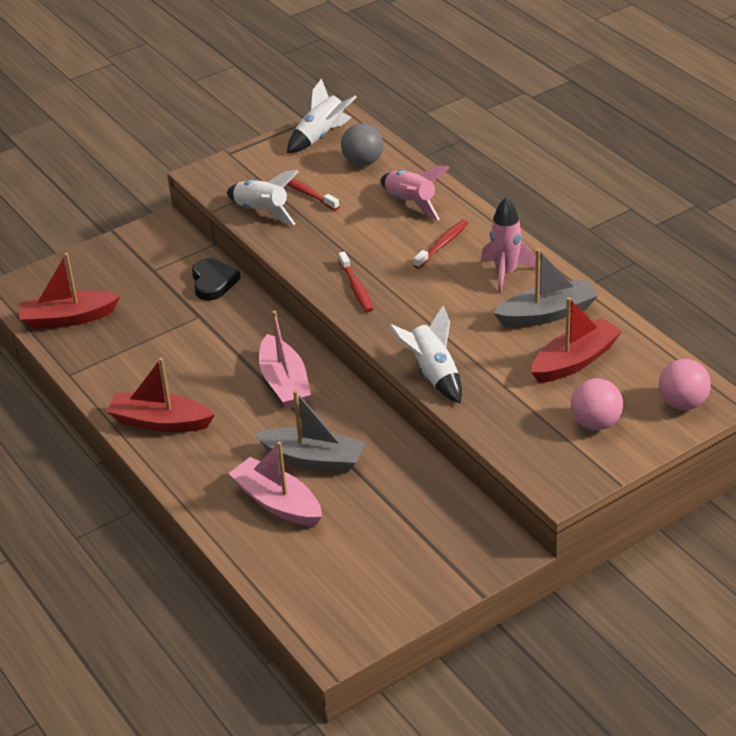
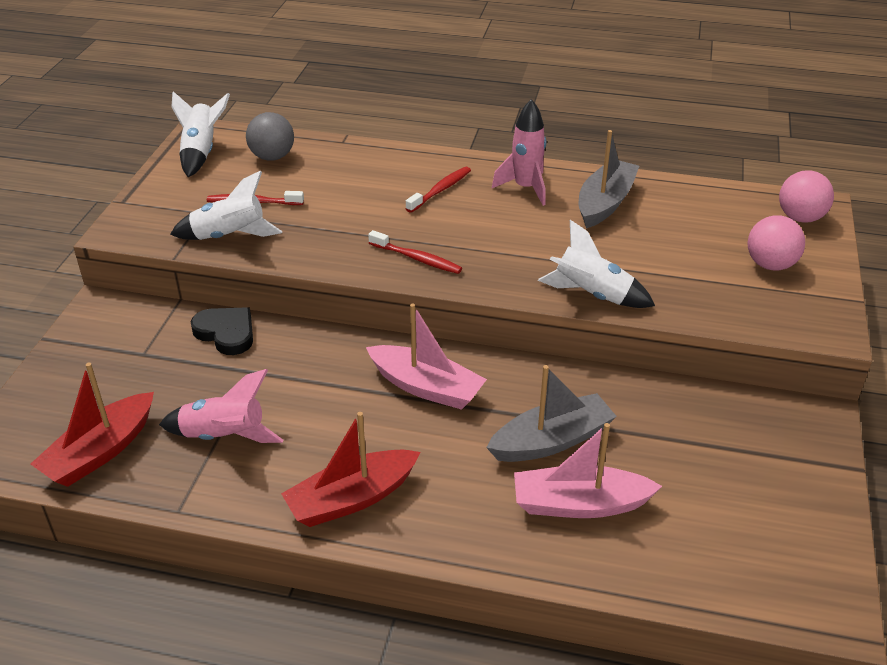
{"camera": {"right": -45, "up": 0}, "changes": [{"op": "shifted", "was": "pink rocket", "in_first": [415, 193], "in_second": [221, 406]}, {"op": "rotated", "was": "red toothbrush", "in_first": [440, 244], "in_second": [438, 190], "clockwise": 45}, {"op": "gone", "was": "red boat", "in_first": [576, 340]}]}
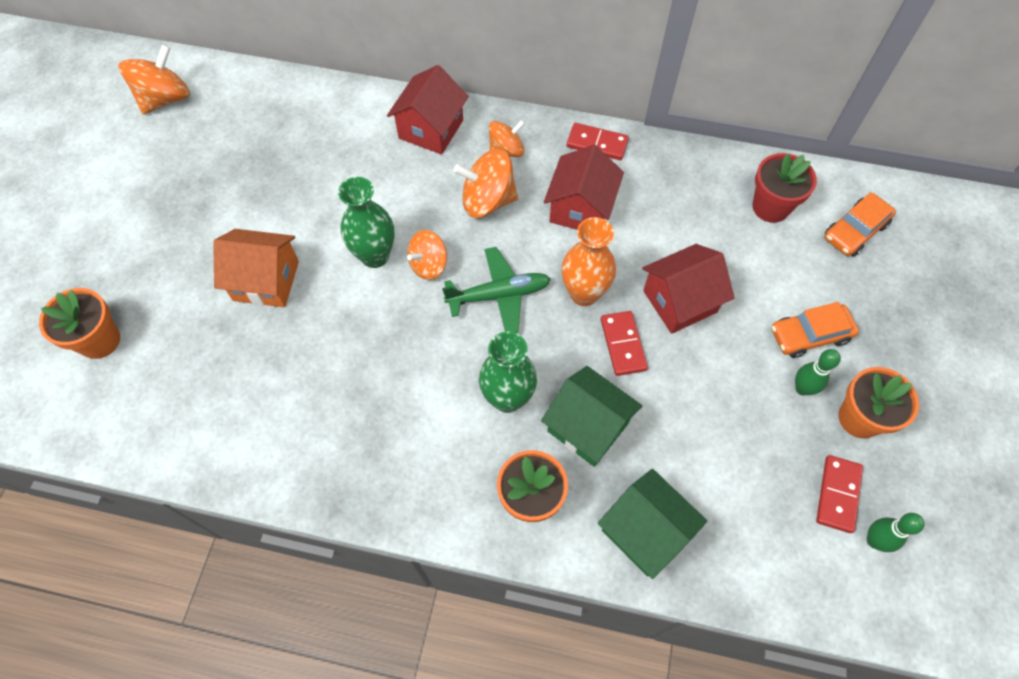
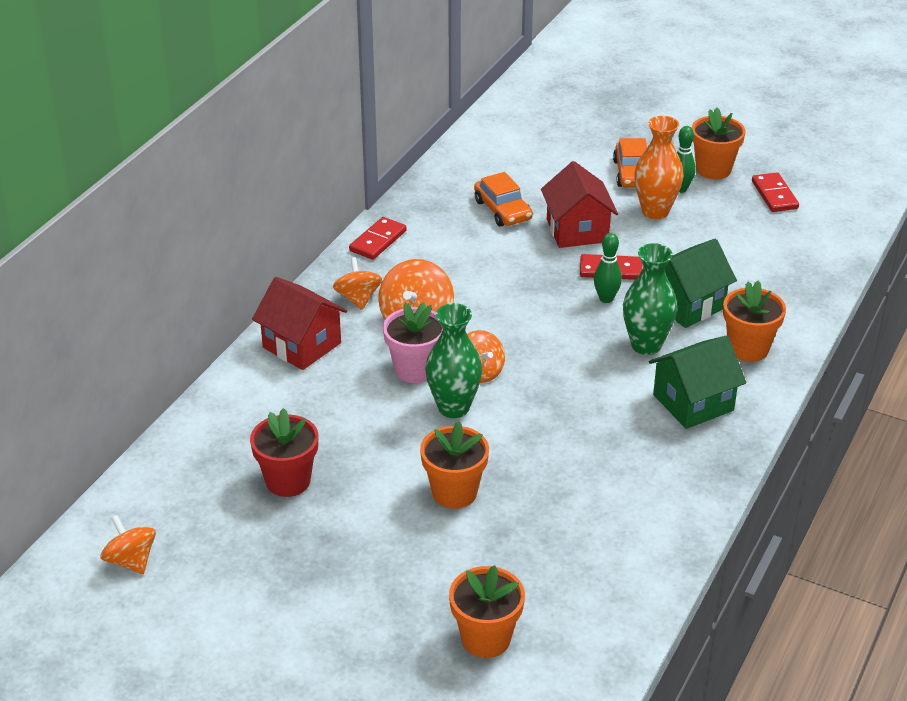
{"camera": {"right": -75, "up": -25}, "changes": [{"op": "scaled", "was": "orange spinning top", "in_first": [154, 79], "in_second": [128, 544], "ratio": 0.66}, {"op": "swapped", "was": "orange house", "now": "orange flower pot", "in_first": [256, 268], "in_second": [454, 465]}, {"op": "gone", "was": "green plane", "in_first": [496, 290]}, {"op": "gone", "was": "red house", "in_first": [584, 187]}, {"op": "shifted", "was": "orange vase", "in_first": [588, 261], "in_second": [658, 167]}, {"op": "shifted", "was": "green house", "in_first": [652, 524], "in_second": [697, 382]}, {"op": "shifted", "was": "red flower pot", "in_first": [785, 188], "in_second": [284, 452]}, {"op": "rotated", "was": "red domino", "in_first": [839, 494], "in_second": [775, 192], "clockwise": 45}, {"op": "shifted", "was": "orange car", "in_first": [860, 224], "in_second": [503, 199]}, {"op": "shifted", "was": "green bowling pin", "in_first": [896, 532], "in_second": [608, 268]}, {"op": "new", "now": "pink flower pot", "in_second": [413, 342]}]}
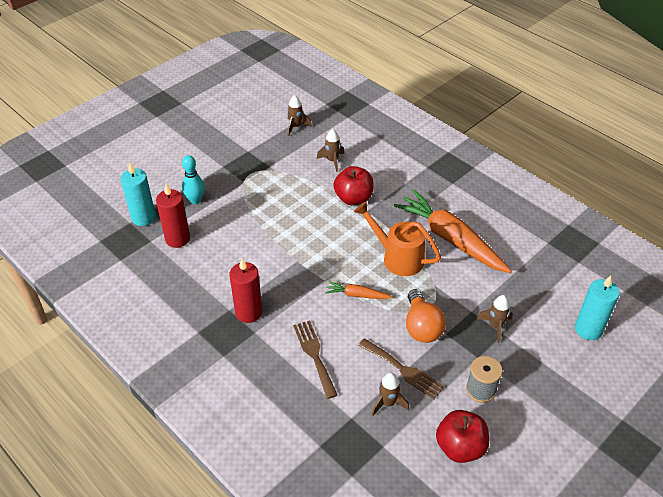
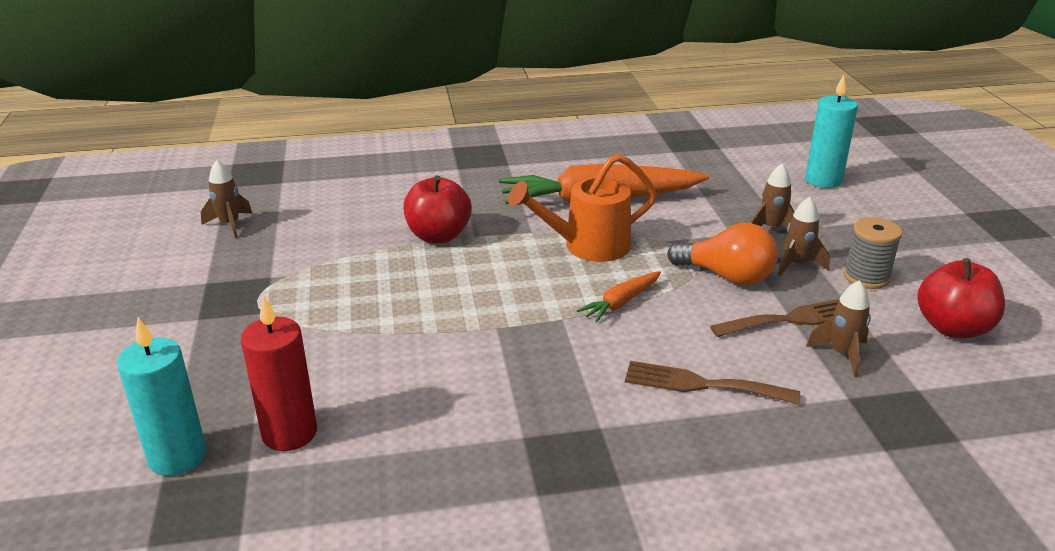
{"camera": {"right": -55, "up": -15}, "changes": [{"op": "gone", "was": "turquoise bowling pin", "in_first": [193, 179]}, {"op": "gone", "was": "red candle", "in_first": [246, 291]}, {"op": "shifted", "was": "brown rocket", "in_first": [330, 150], "in_second": [803, 237]}]}
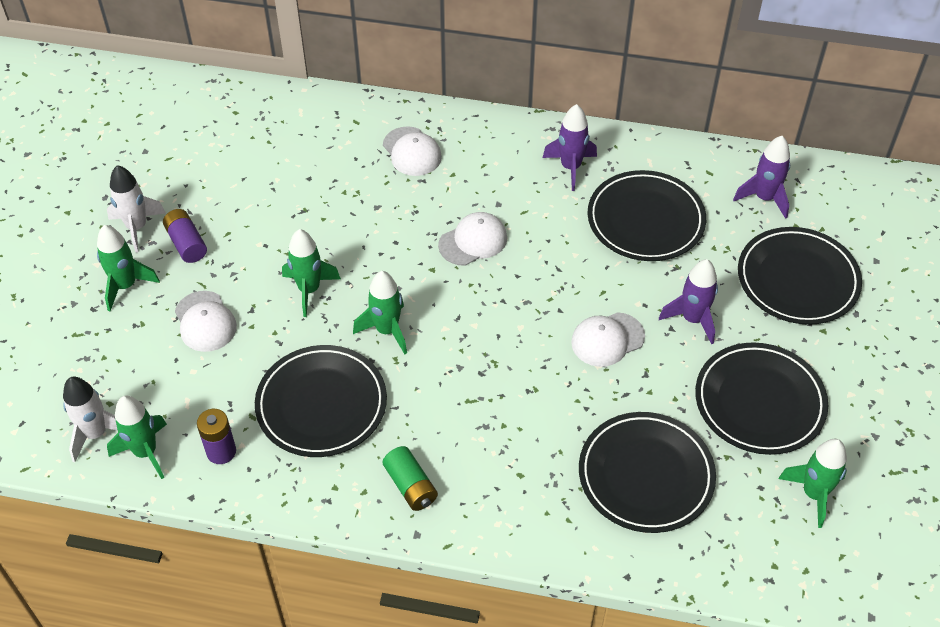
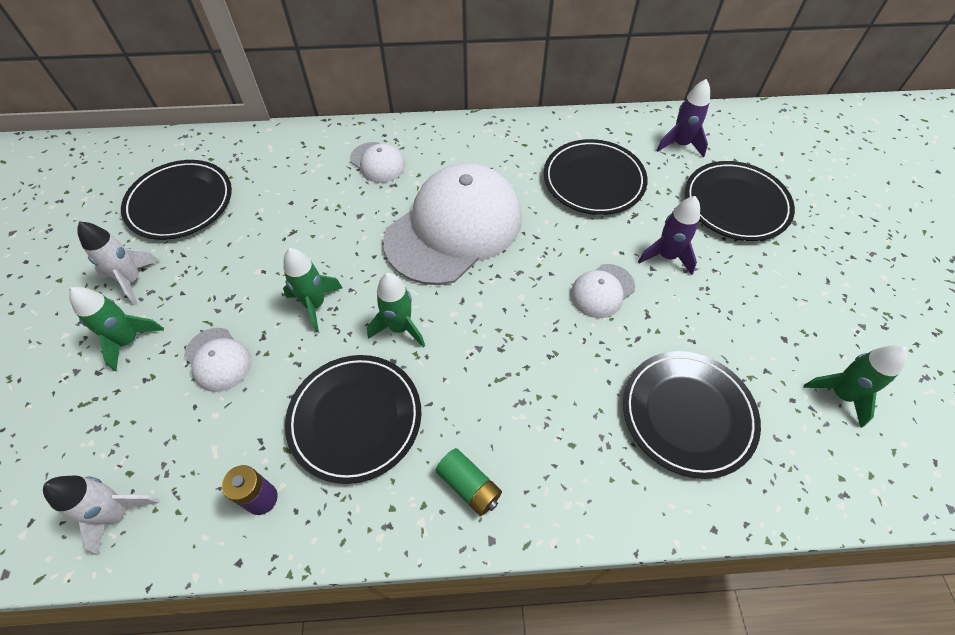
{"camera": {"right": -15, "up": 5}, "changes": [{"op": "gone", "was": "green rocket", "in_first": [137, 437]}, {"op": "gone", "was": "purple battery", "in_first": [185, 236]}, {"op": "scaled", "was": "white cap", "in_first": [472, 239], "in_second": [452, 224], "ratio": 2.3}, {"op": "gone", "was": "purple rocket", "in_first": [570, 147]}, {"op": "shifted", "was": "black plate", "in_first": [761, 398], "in_second": [176, 200]}]}
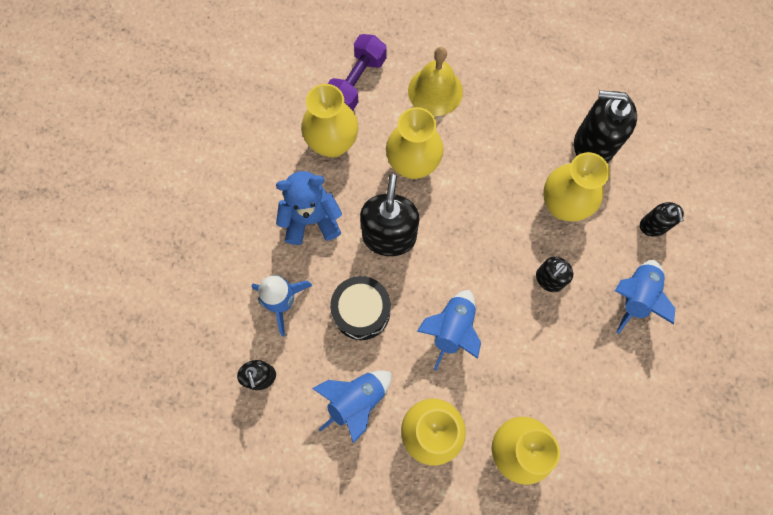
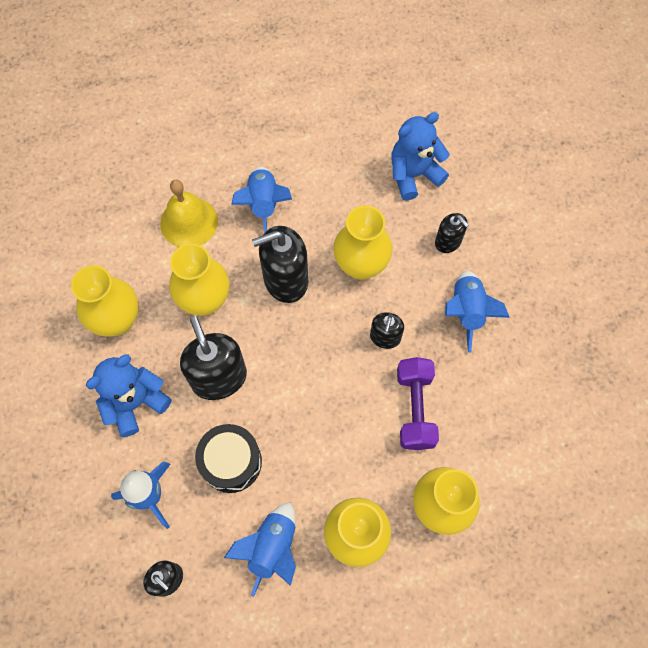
{"camera": {"right": -30, "up": -5}, "changes": [{"op": "shifted", "was": "purple dumbbell", "in_first": [357, 72], "in_second": [418, 403]}, {"op": "shifted", "was": "blue rocket", "in_first": [449, 330], "in_second": [261, 200]}, {"op": "shifted", "was": "black soap dispenser", "in_first": [605, 126], "in_second": [280, 264]}, {"op": "new", "now": "blue teddy bear", "in_second": [420, 156]}]}
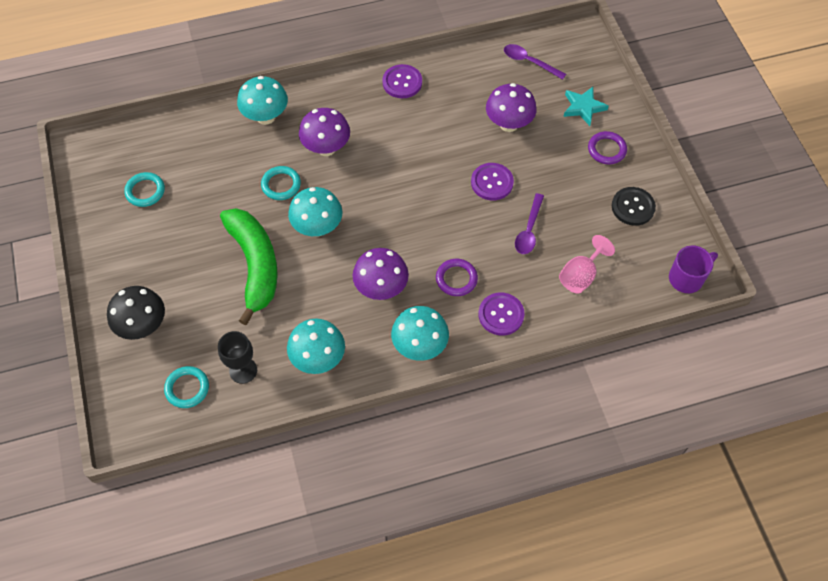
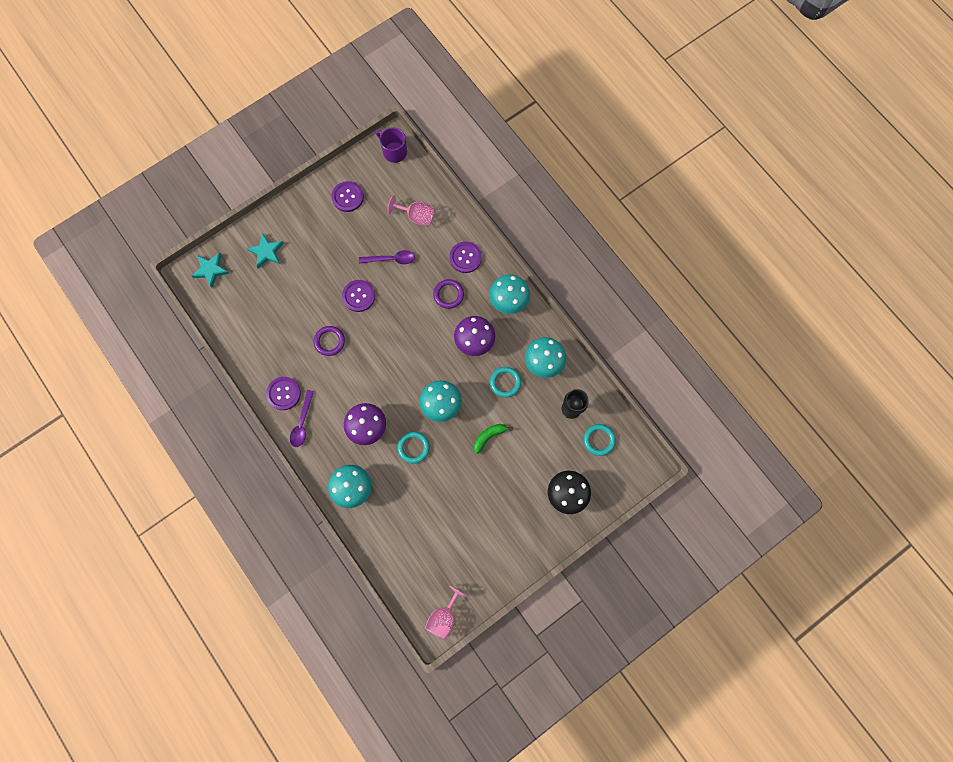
{"camera": {"right": -110, "up": 15}, "changes": [{"op": "shifted", "was": "turquoise ring", "in_first": [144, 189], "in_second": [505, 382]}, {"op": "scaled", "was": "green banana", "in_first": [249, 266], "in_second": [493, 439], "ratio": 0.45}, {"op": "gone", "was": "purple mushroom", "in_first": [511, 107]}, {"op": "shifted", "was": "purple spoon", "in_first": [535, 62], "in_second": [302, 418]}, {"op": "shifted", "was": "purple ring", "in_first": [607, 147], "in_second": [329, 341]}, {"op": "repainted", "was": "black button", "now": "purple button", "in_first": [634, 206], "in_second": [347, 196]}, {"op": "new", "now": "turquoise star", "in_second": [211, 270]}, {"op": "new", "now": "pink goblet", "in_second": [446, 612]}]}
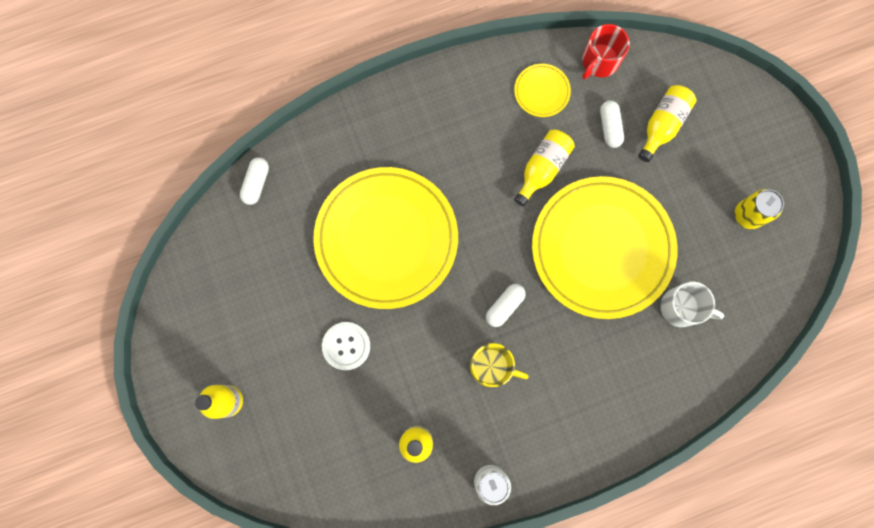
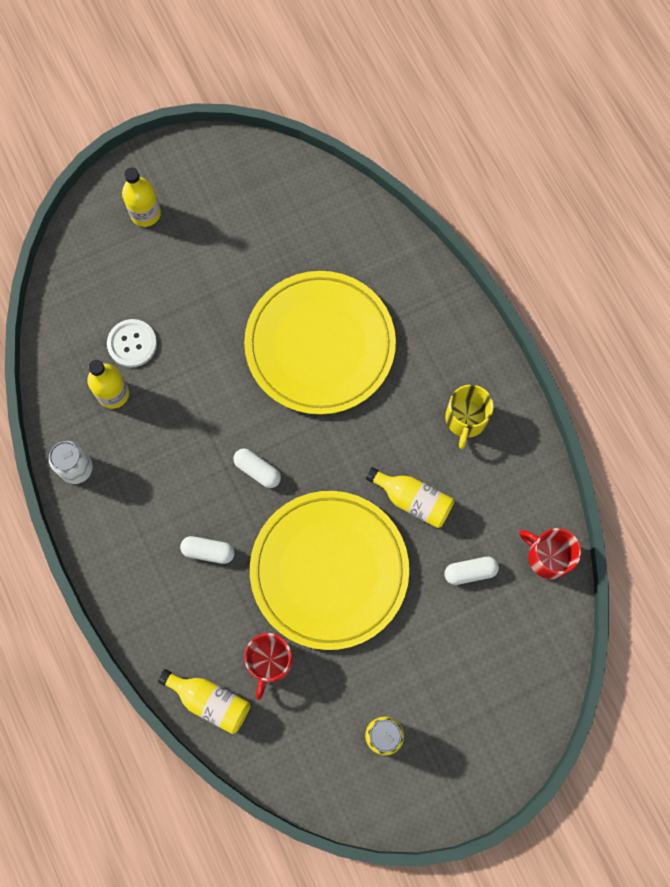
{"camera": {"right": 85, "up": -5}, "changes": [{"op": "shifted", "was": "white capsule", "in_first": [254, 181], "in_second": [207, 550]}, {"op": "shifted", "was": "white button", "in_first": [346, 346], "in_second": [132, 343]}, {"op": "shifted", "was": "yellow mug", "in_first": [499, 365], "in_second": [469, 416]}, {"op": "gone", "was": "yellow plate", "in_first": [542, 90]}, {"op": "shifted", "was": "yellow bottle", "in_first": [667, 123], "in_second": [204, 701]}, {"op": "repainted", "was": "white mug", "now": "red mug", "in_first": [692, 304], "in_second": [268, 666]}]}
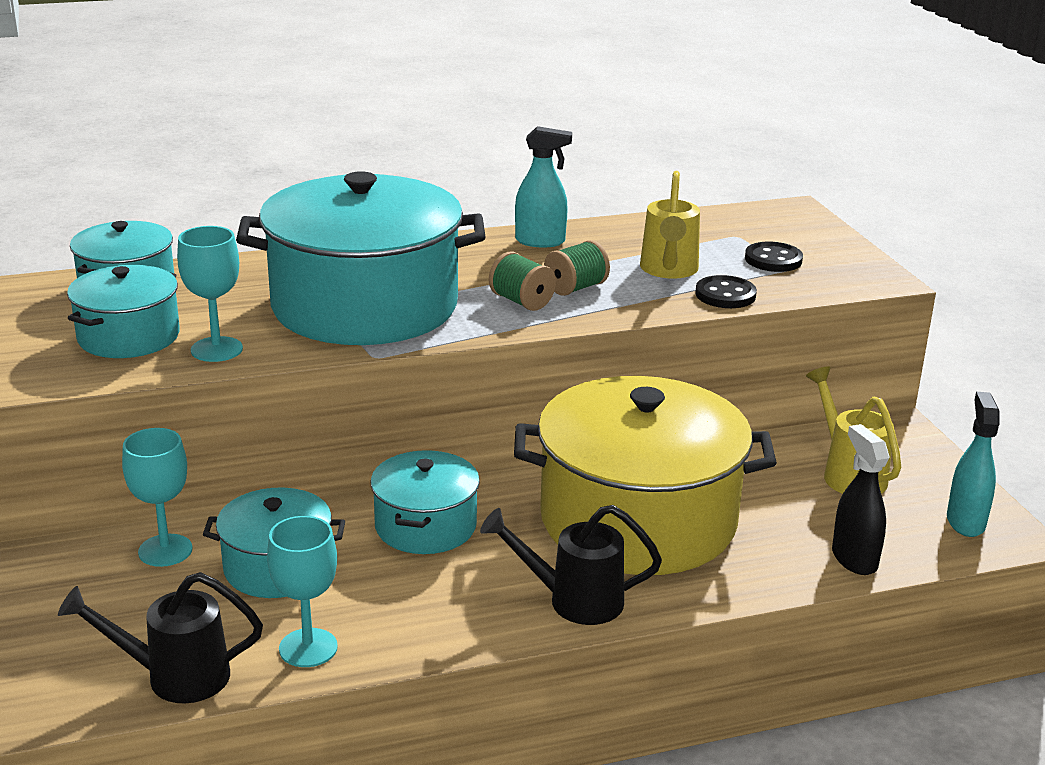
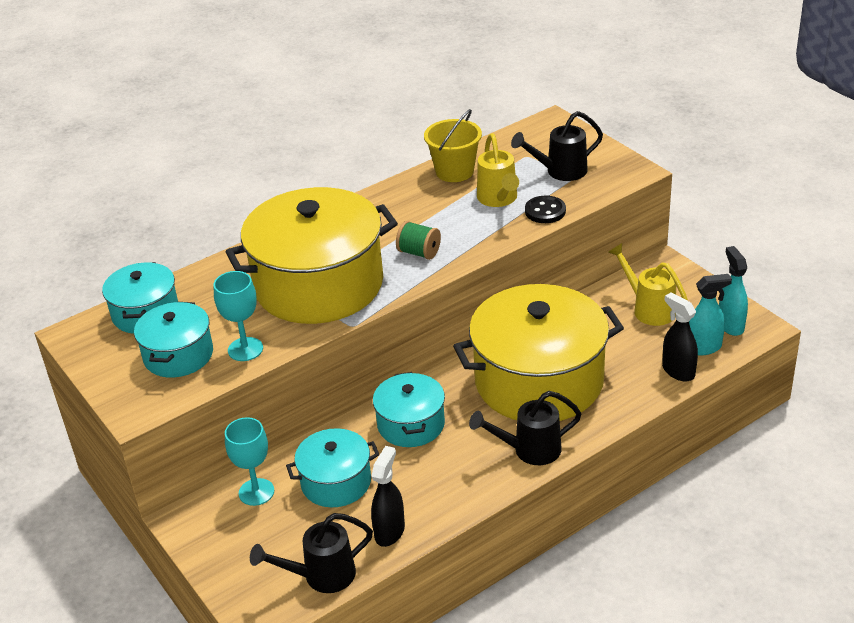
{"camera": {"right": -15, "up": 10}, "changes": [{"op": "repainted", "was": "turquoise pot", "now": "yellow pot", "in_first": [361, 258], "in_second": [312, 255]}, {"op": "swapped", "was": "turquoise goblet", "now": "black spray bottle", "in_first": [302, 591], "in_second": [388, 496]}, {"op": "shifted", "was": "turquoise spray bottle", "in_first": [543, 186], "in_second": [710, 315]}, {"op": "gone", "was": "green spool", "in_first": [577, 268]}, {"op": "swapped", "was": "black button", "now": "black watering can", "in_first": [774, 257], "in_second": [557, 146]}, {"op": "new", "now": "yellow bucket", "in_second": [453, 145]}]}
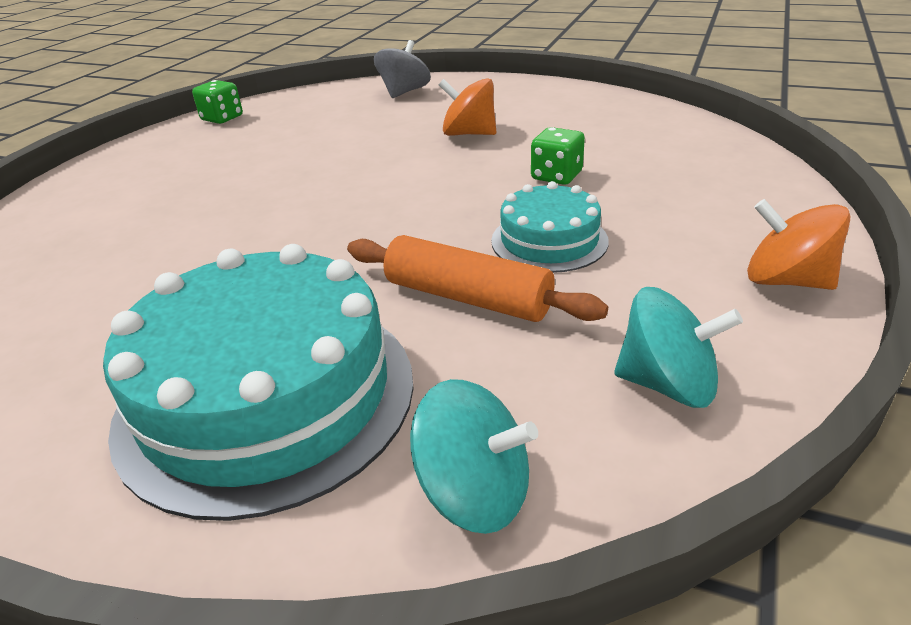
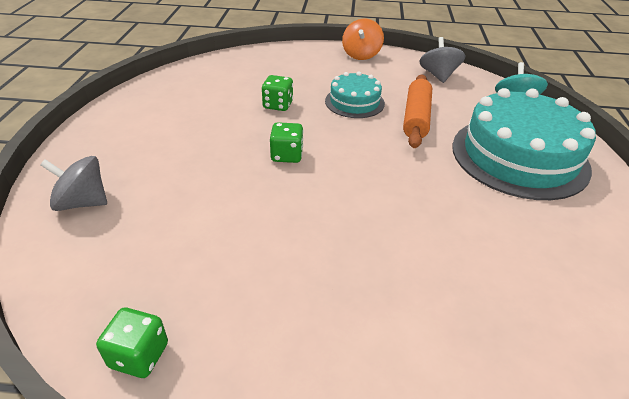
{"camera": {"right": -110, "up": 5}, "changes": [{"op": "gone", "was": "orange spinning top", "in_first": [467, 107]}, {"op": "repainted", "was": "turquoise spinning top", "now": "grey spinning top", "in_first": [678, 347], "in_second": [442, 60]}, {"op": "new", "now": "green dice", "in_second": [286, 142]}]}
